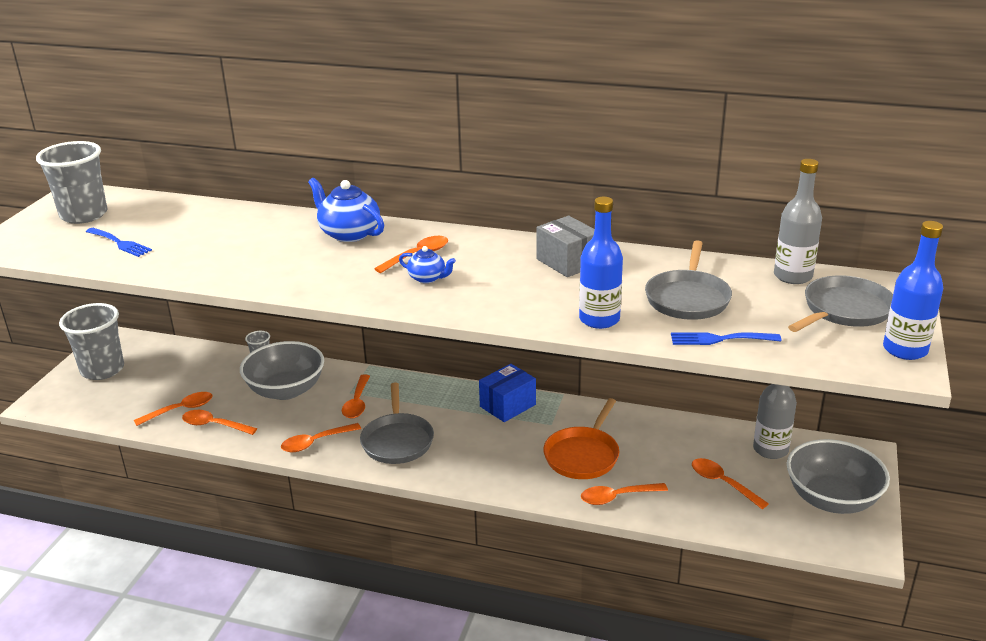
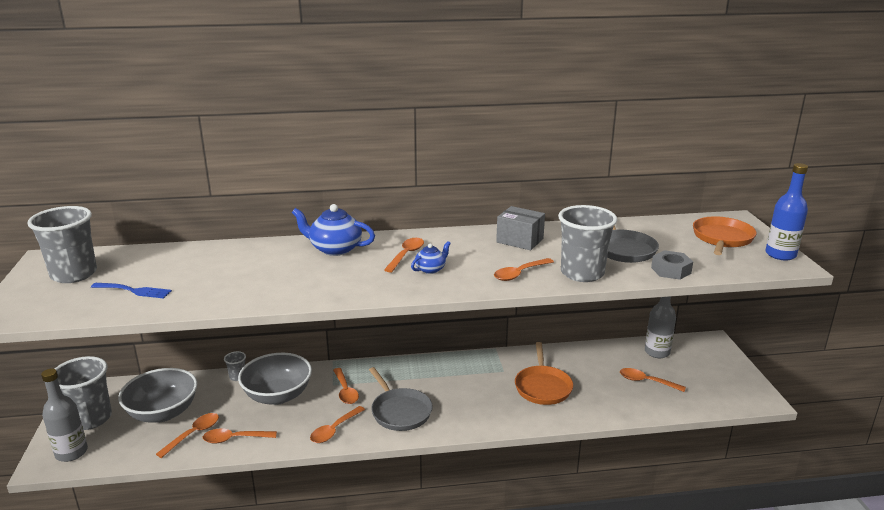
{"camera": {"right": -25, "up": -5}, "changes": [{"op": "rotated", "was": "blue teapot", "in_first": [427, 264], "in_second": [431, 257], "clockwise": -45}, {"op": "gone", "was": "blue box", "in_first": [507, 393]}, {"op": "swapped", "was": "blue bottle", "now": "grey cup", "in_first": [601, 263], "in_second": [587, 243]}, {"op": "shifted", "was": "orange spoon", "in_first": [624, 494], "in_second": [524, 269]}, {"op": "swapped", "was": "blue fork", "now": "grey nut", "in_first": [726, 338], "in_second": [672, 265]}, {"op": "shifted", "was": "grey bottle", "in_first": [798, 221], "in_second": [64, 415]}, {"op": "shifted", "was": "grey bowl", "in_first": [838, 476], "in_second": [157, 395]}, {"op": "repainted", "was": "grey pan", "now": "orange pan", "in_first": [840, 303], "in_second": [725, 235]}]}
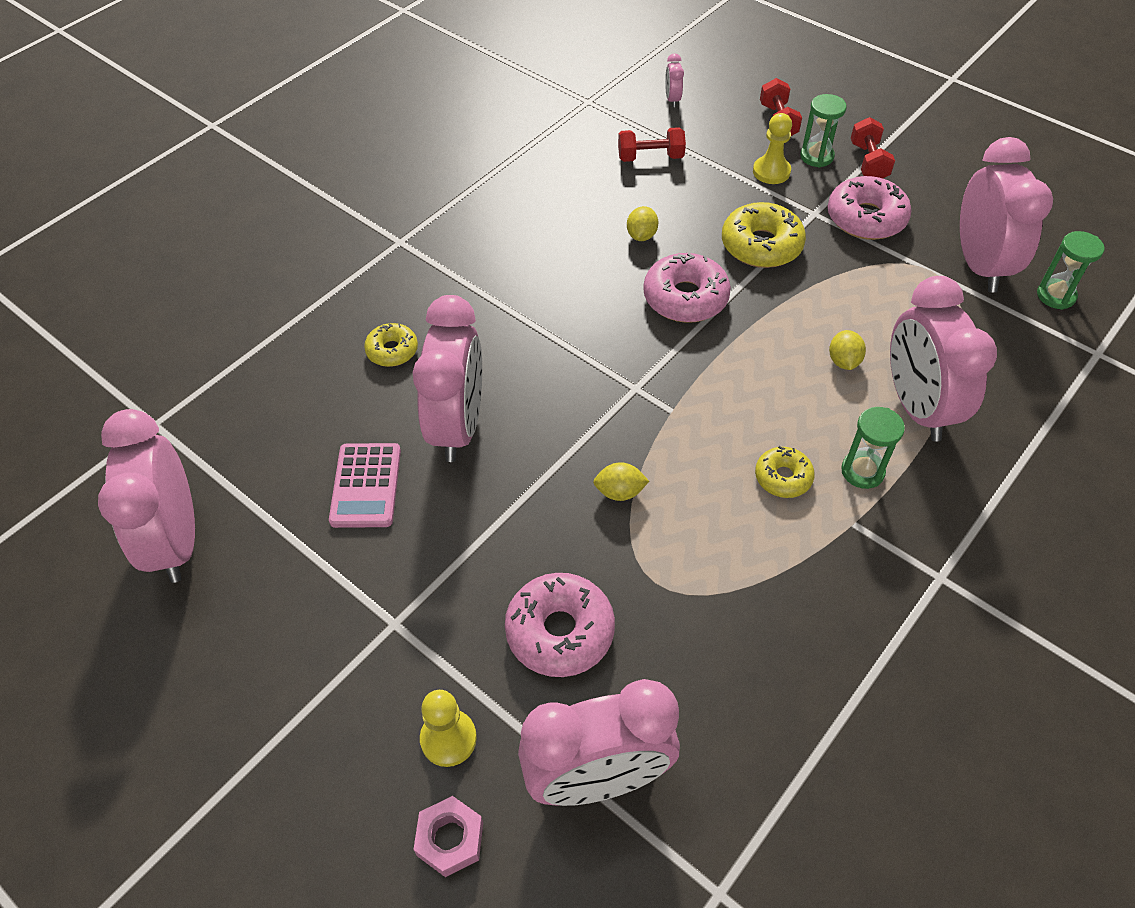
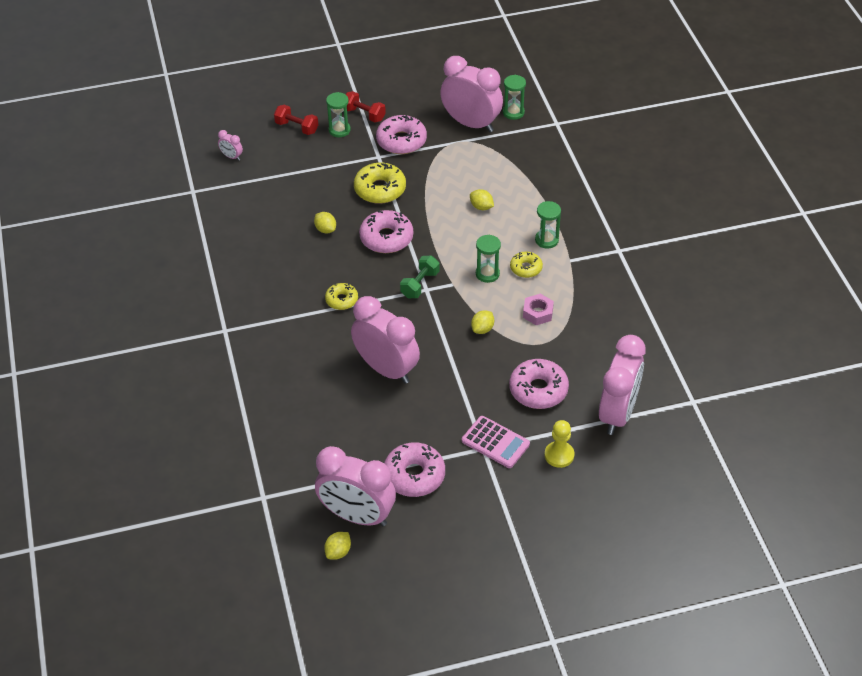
{"camera": {"right": -55, "up": -5}, "changes": [{"op": "shifted", "was": "pink calculator", "in_first": [365, 485], "in_second": [496, 442]}, {"op": "shifted", "was": "yellow donut", "in_first": [391, 345], "in_second": [341, 296]}, {"op": "shifted", "was": "pink nut", "in_first": [448, 836], "in_second": [538, 309]}, {"op": "gone", "was": "red dumbbell", "in_first": [652, 144]}, {"op": "gone", "was": "yellow pawn", "in_first": [772, 148]}, {"op": "gone", "was": "pink clock", "in_first": [943, 358]}, {"op": "new", "now": "yellow lemon", "in_second": [337, 545]}, {"op": "new", "now": "pink donut", "in_second": [414, 469]}, {"op": "new", "now": "green dumbbell", "in_second": [420, 276]}, {"op": "new", "now": "green hourglass", "in_second": [488, 258]}]}
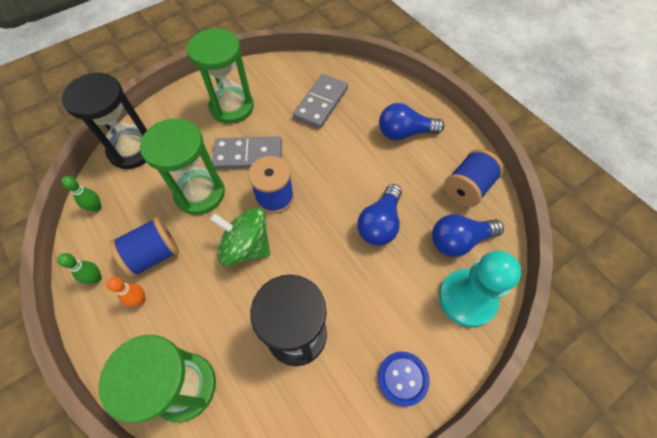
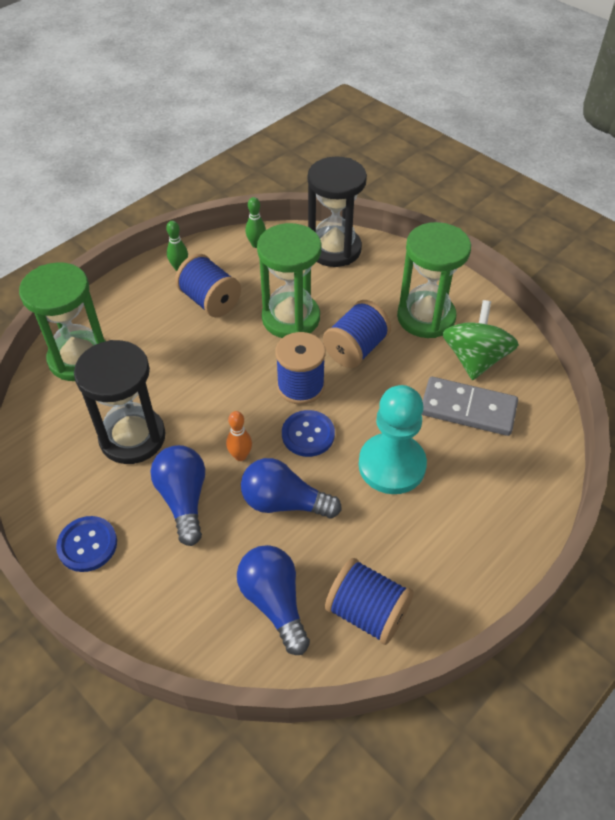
{"camera": {"right": 80, "up": -10}, "changes": [{"op": "shifted", "was": "orange bowling pin", "in_first": [125, 292], "in_second": [239, 436]}, {"op": "shifted", "was": "green spinning top", "in_first": [240, 236], "in_second": [480, 340]}, {"op": "swapped", "was": "grey domino", "now": "blue spool", "in_first": [247, 152], "in_second": [357, 334]}, {"op": "shifted", "was": "blue light bulb", "in_first": [411, 121], "in_second": [178, 495]}, {"op": "shifted", "was": "turquoise pawn", "in_first": [480, 289], "in_second": [393, 439]}, {"op": "new", "now": "blue button", "in_second": [308, 433]}]}
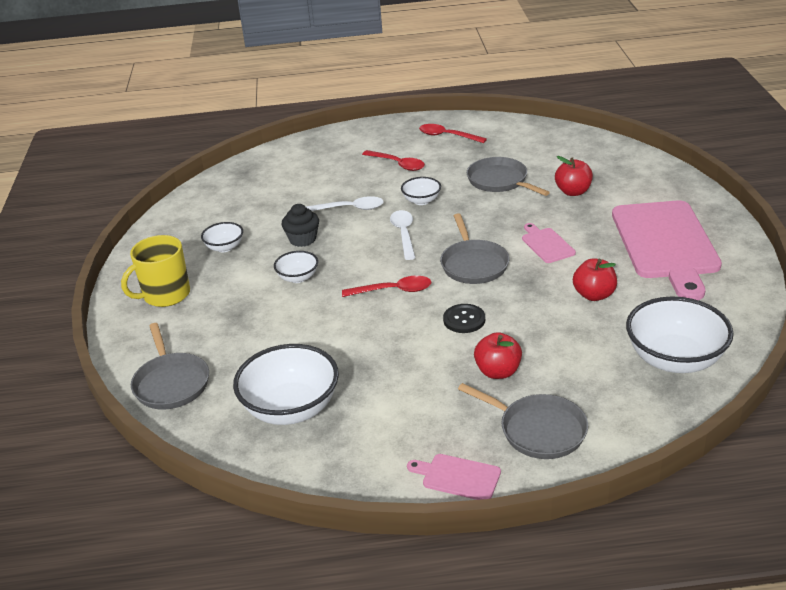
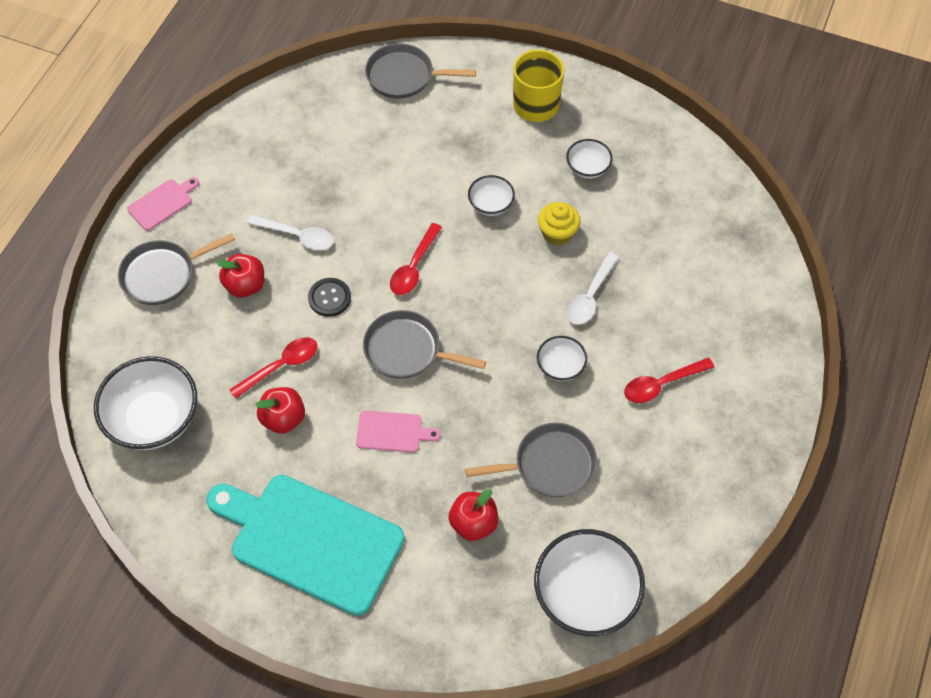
{"camera": {"right": 115, "up": 25}, "changes": [{"op": "shifted", "was": "white bowl", "in_first": [286, 384], "in_second": [589, 582]}, {"op": "repainted", "was": "black cupcake", "now": "yellow cupcake", "in_first": [300, 225], "in_second": [559, 224]}, {"op": "shifted", "was": "white spoon", "in_first": [402, 235], "in_second": [290, 232]}, {"op": "shifted", "was": "red spoon", "in_first": [453, 133], "in_second": [273, 368]}, {"op": "repainted", "was": "pink cutting board", "now": "turquoise cutting board", "in_first": [667, 250], "in_second": [305, 545]}]}
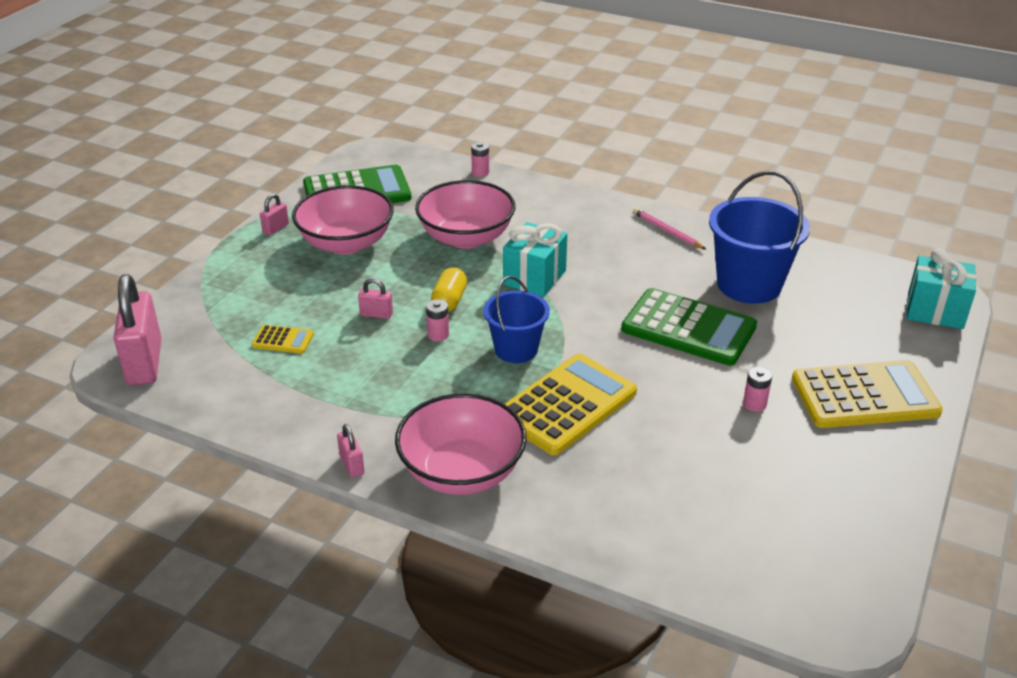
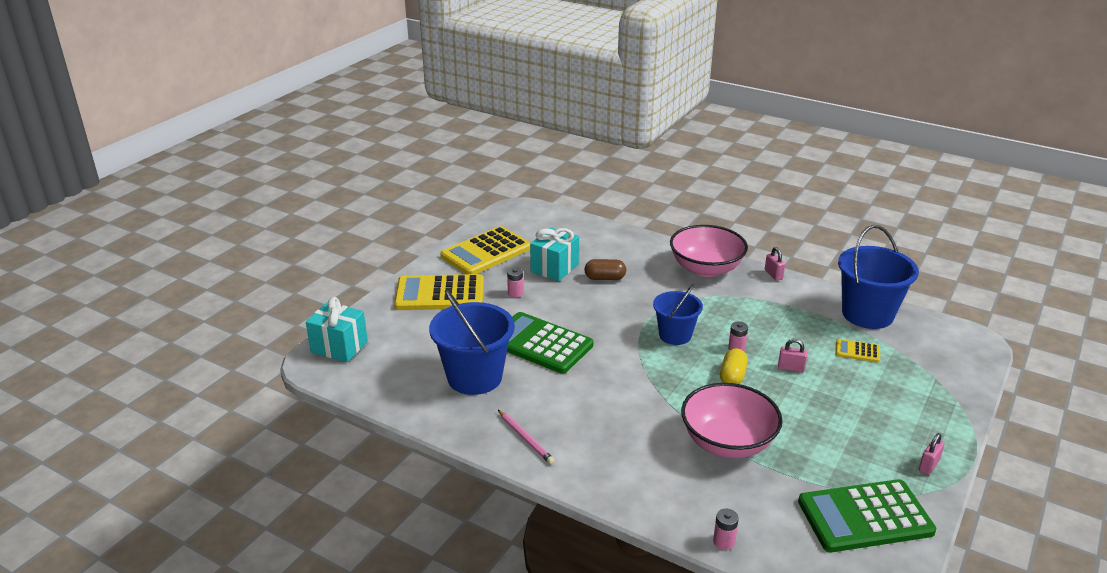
{"camera": {"right": -175, "up": -5}, "changes": [{"op": "gone", "was": "pink padlock", "in_first": [137, 330]}, {"op": "gone", "was": "pink bowl", "in_first": [343, 219]}, {"op": "shifted", "was": "turquoise gift", "in_first": [535, 259], "in_second": [554, 254]}, {"op": "shifted", "was": "yellow calculator", "in_first": [571, 404], "in_second": [485, 250]}, {"op": "new", "now": "brown capsule", "in_second": [605, 269]}, {"op": "new", "now": "blue bucket", "in_second": [878, 277]}]}
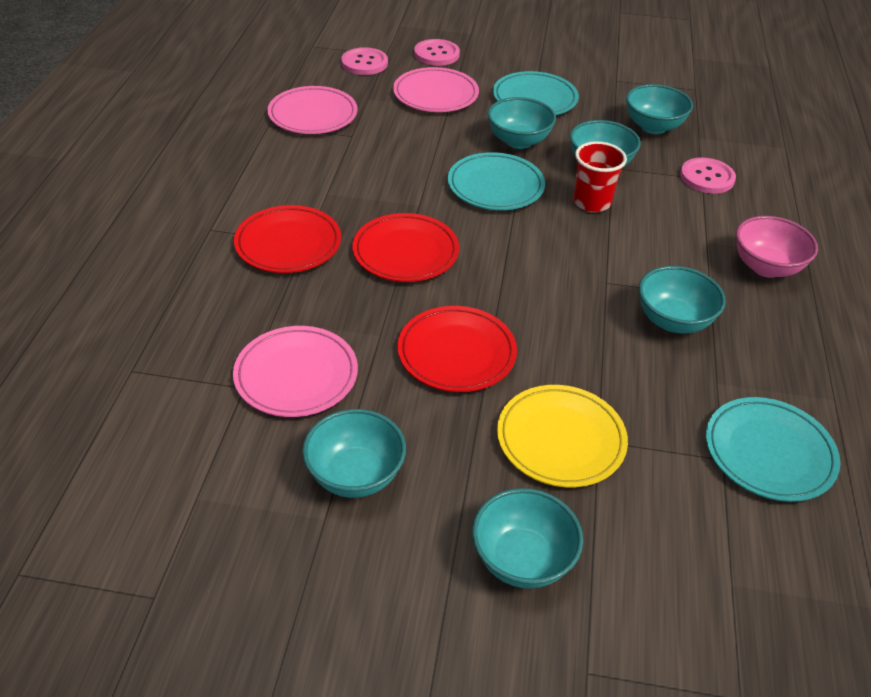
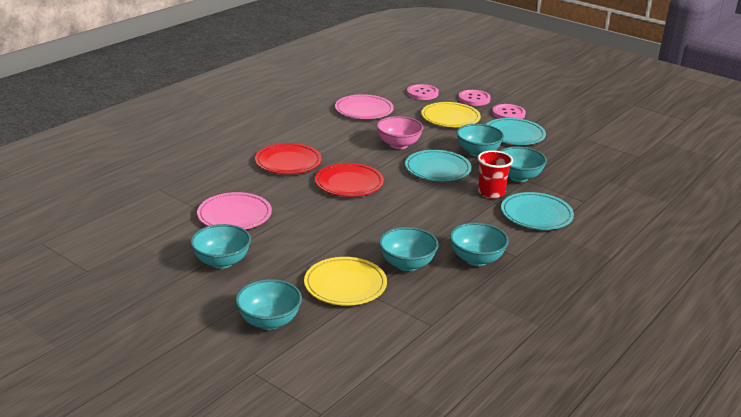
{"camera": {"right": 30, "up": -15}, "changes": [{"op": "repainted", "was": "pink plate", "now": "yellow plate", "in_first": [436, 89], "in_second": [451, 114]}, {"op": "gone", "was": "red plate", "in_first": [457, 349]}, {"op": "shifted", "was": "turquoise bowl", "in_first": [659, 109], "in_second": [409, 249]}, {"op": "shifted", "was": "pink button", "in_first": [708, 175], "in_second": [509, 111]}, {"op": "shifted", "was": "turquoise plate", "in_first": [773, 449], "in_second": [537, 211]}, {"op": "shifted", "was": "pink bowl", "in_first": [777, 247], "in_second": [399, 132]}]}
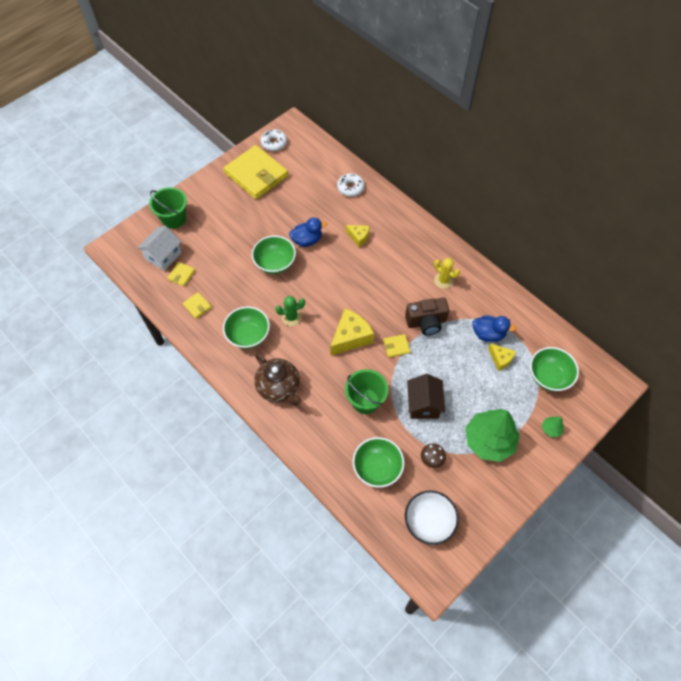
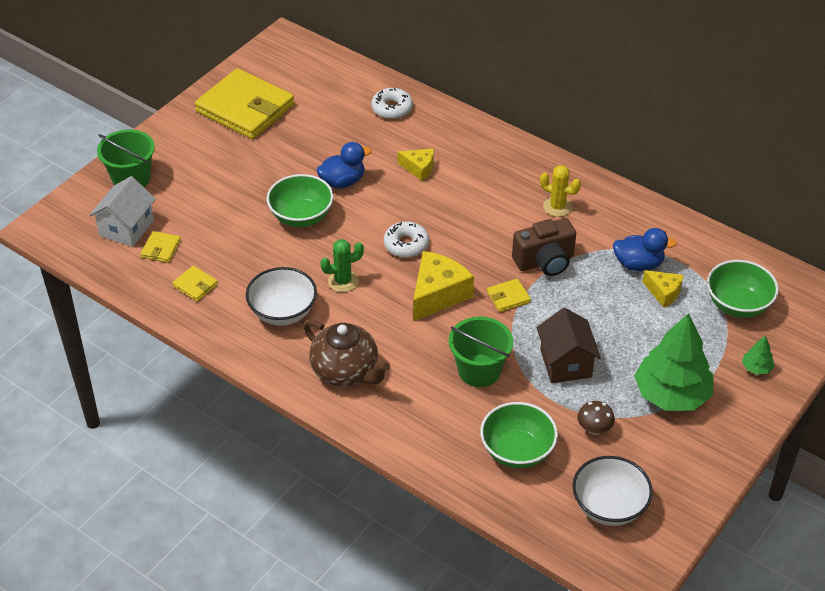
{"camera": {"right": -10, "up": -15}, "changes": [{"op": "repainted", "was": "green bowl", "now": "white bowl", "in_first": [246, 327], "in_second": [281, 296]}, {"op": "shifted", "was": "white donut", "in_first": [274, 140], "in_second": [406, 239]}]}
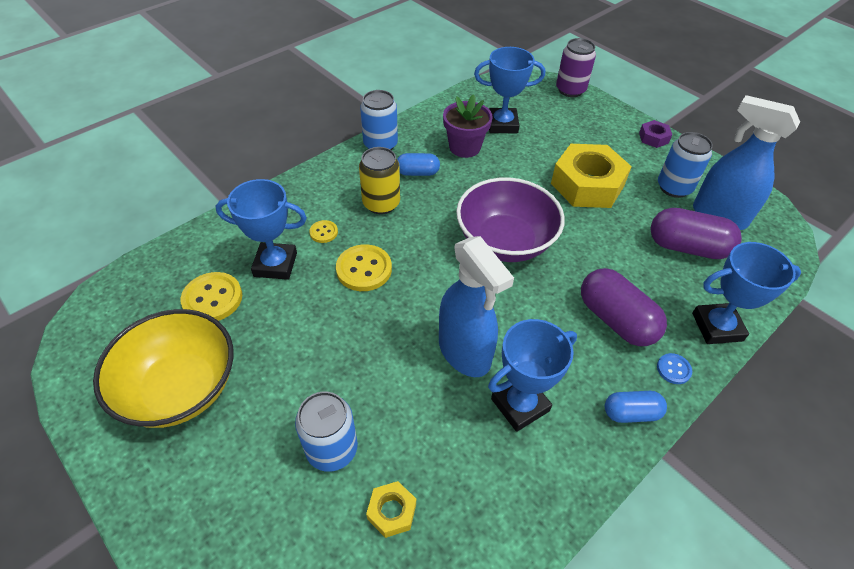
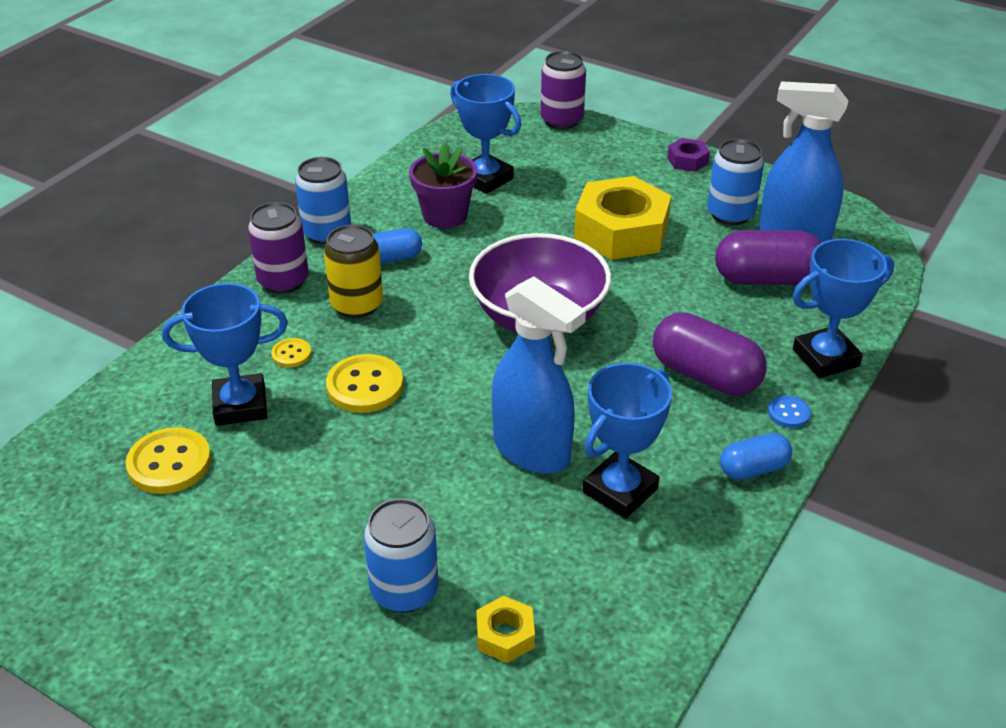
{"camera": {"right": -15, "up": -10}, "changes": [{"op": "gone", "was": "yellow bowl", "in_first": [163, 368]}, {"op": "rotated", "was": "blue trophy", "in_first": [509, 90], "in_second": [485, 134], "clockwise": 60}, {"op": "new", "now": "purple can", "in_second": [278, 248]}]}
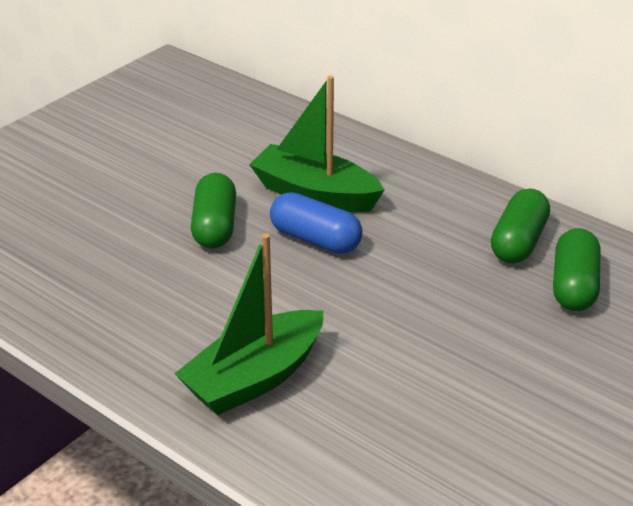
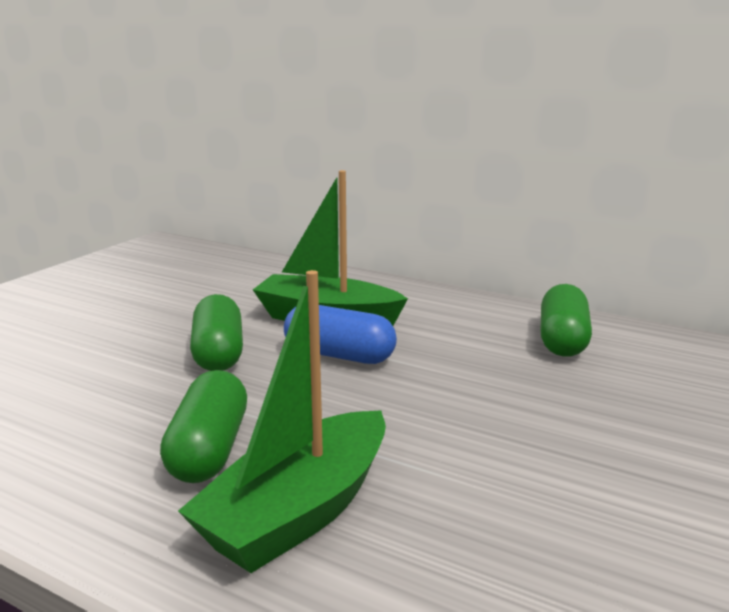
{"camera": {"right": -10, "up": -15}, "changes": [{"op": "shifted", "was": "green capsule", "in_first": [577, 269], "in_second": [203, 426]}]}
